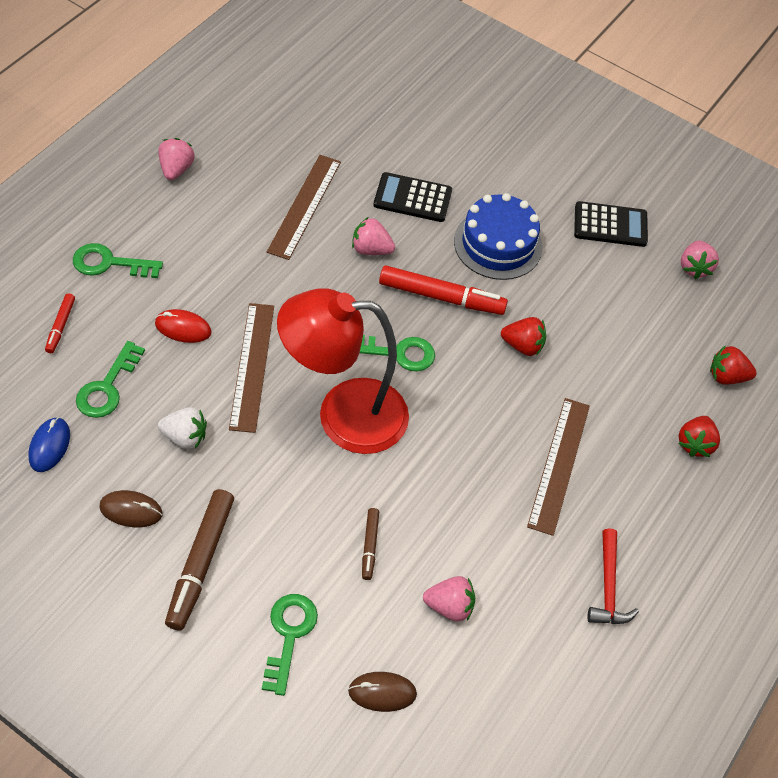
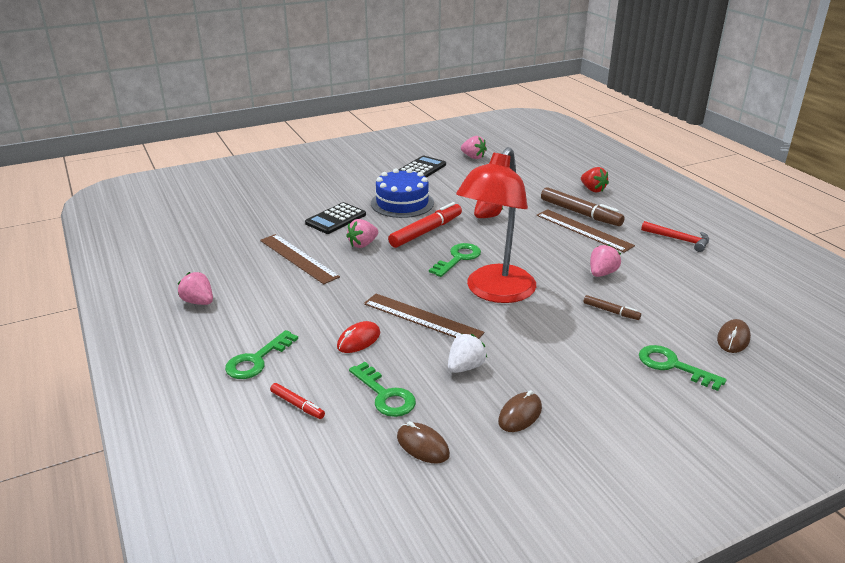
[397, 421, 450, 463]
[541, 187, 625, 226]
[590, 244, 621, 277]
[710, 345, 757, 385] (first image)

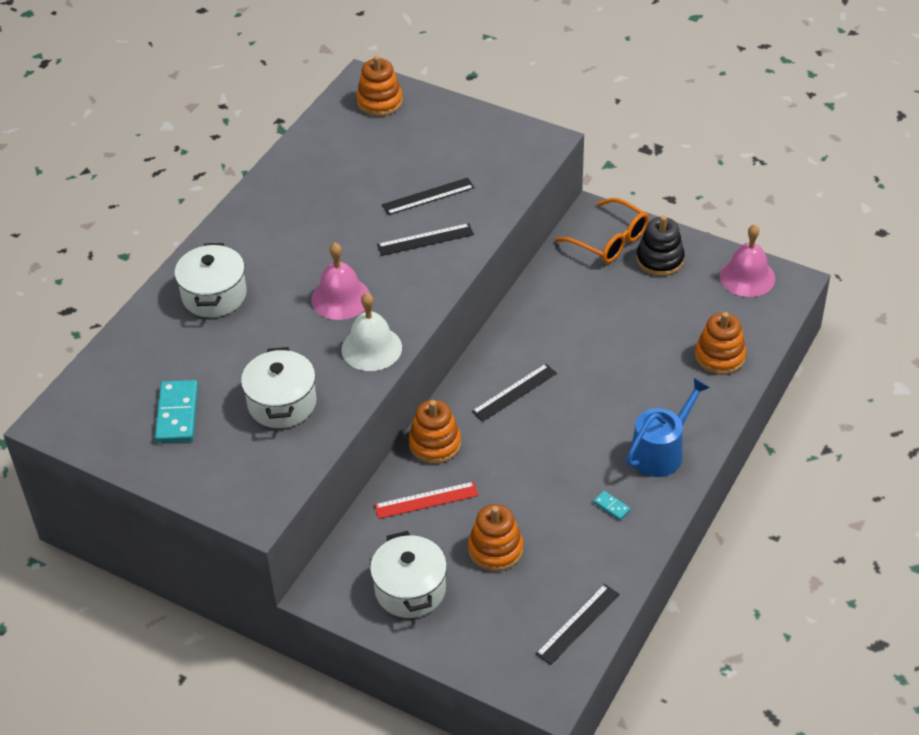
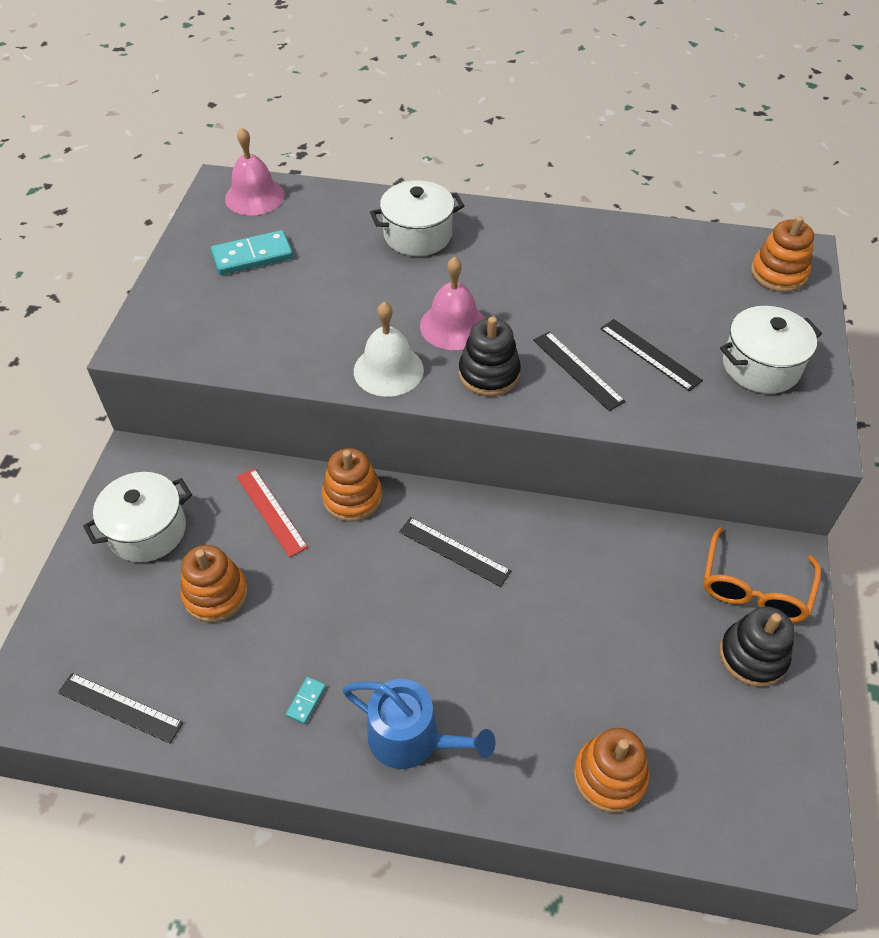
[225, 127, 285, 215]
[459, 317, 521, 396]
[720, 306, 822, 394]

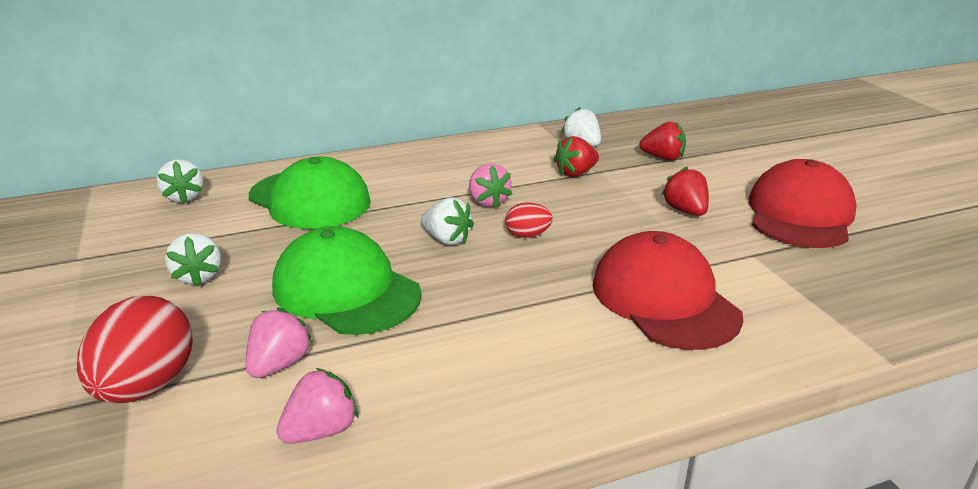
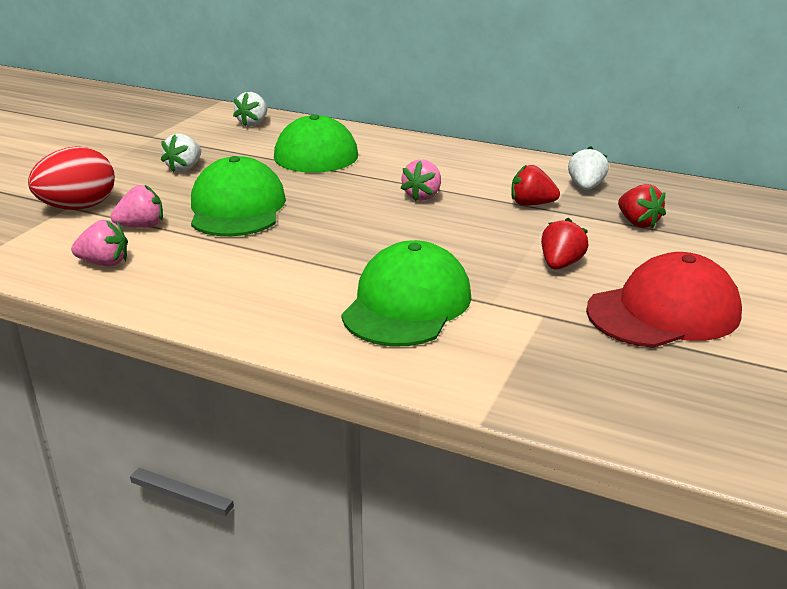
[341, 240, 471, 346]
[421, 197, 474, 245] (first image)
[505, 203, 553, 238] (first image)

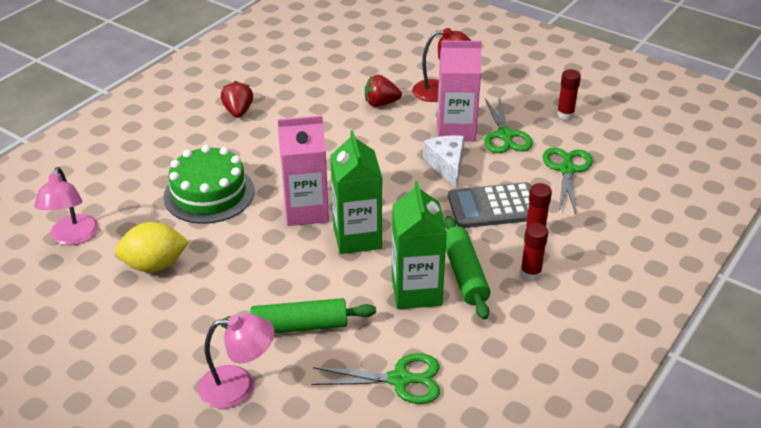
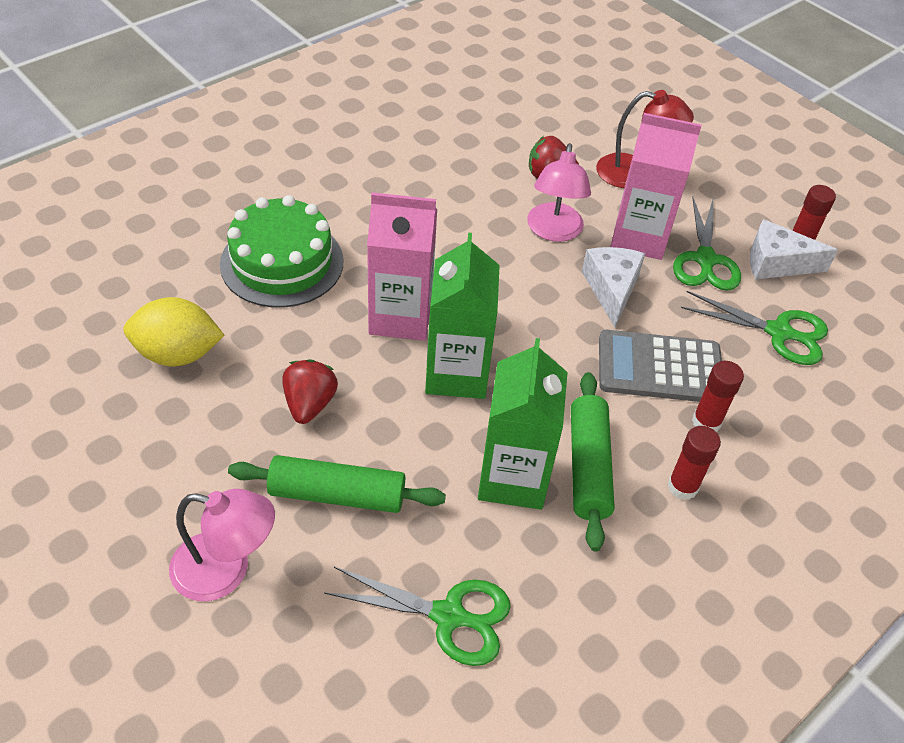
[283, 359, 338, 424]
[527, 143, 591, 242]
[681, 291, 828, 365]
[750, 219, 838, 280]

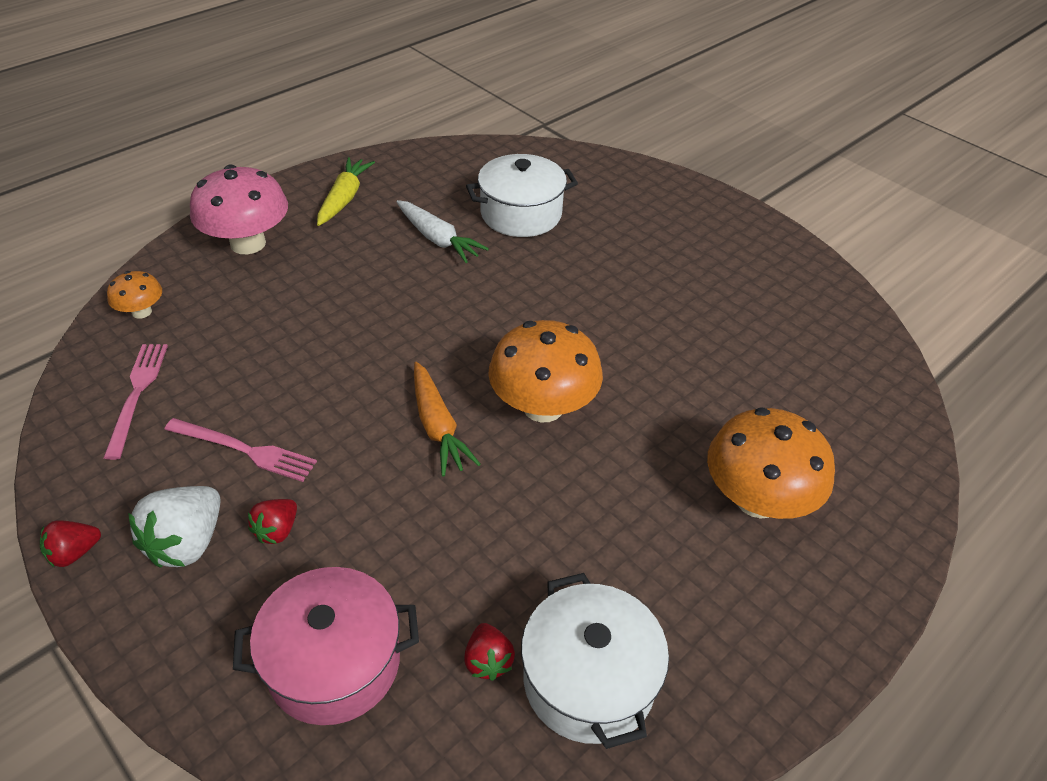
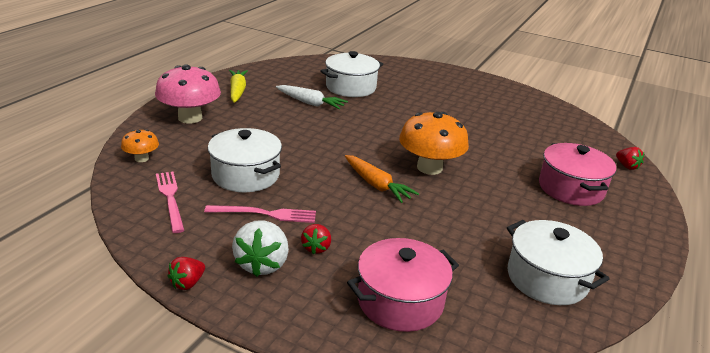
[208, 128, 282, 192]
[539, 143, 616, 206]
[616, 147, 644, 170]

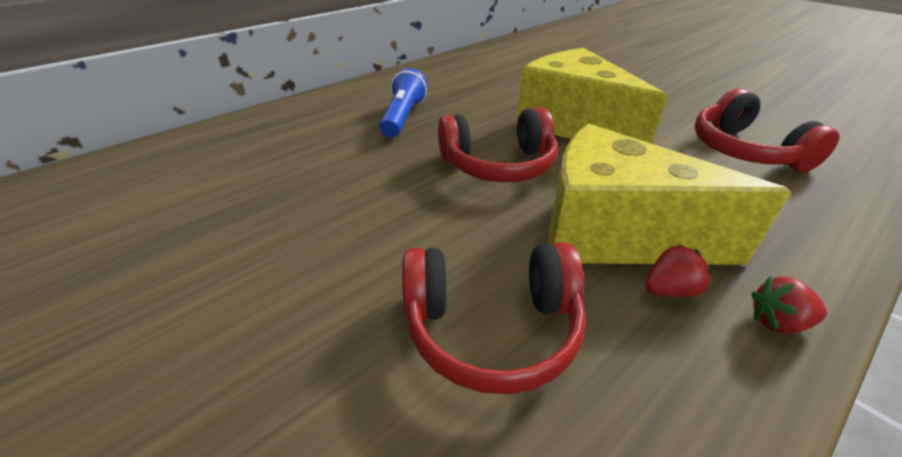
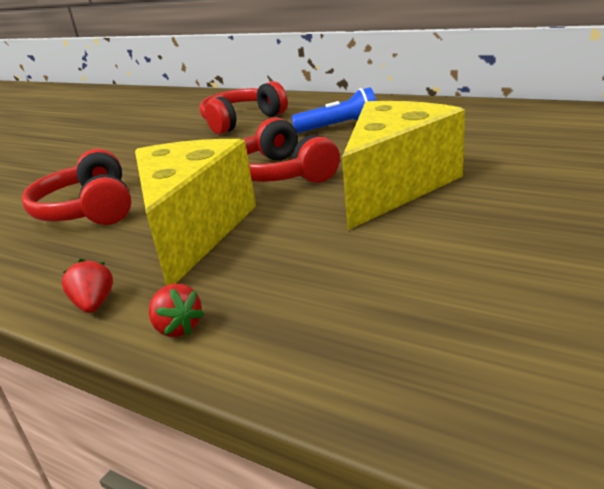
[149, 284, 204, 337]
[199, 81, 288, 134]

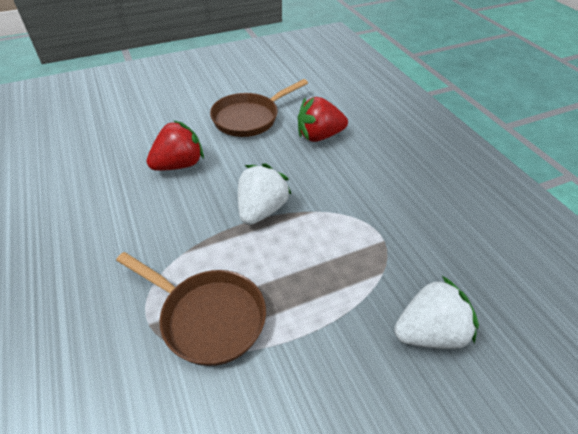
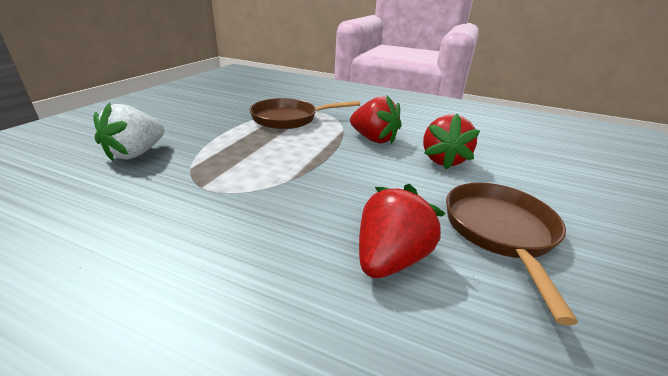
[350, 95, 402, 144]
[238, 163, 291, 225] (first image)

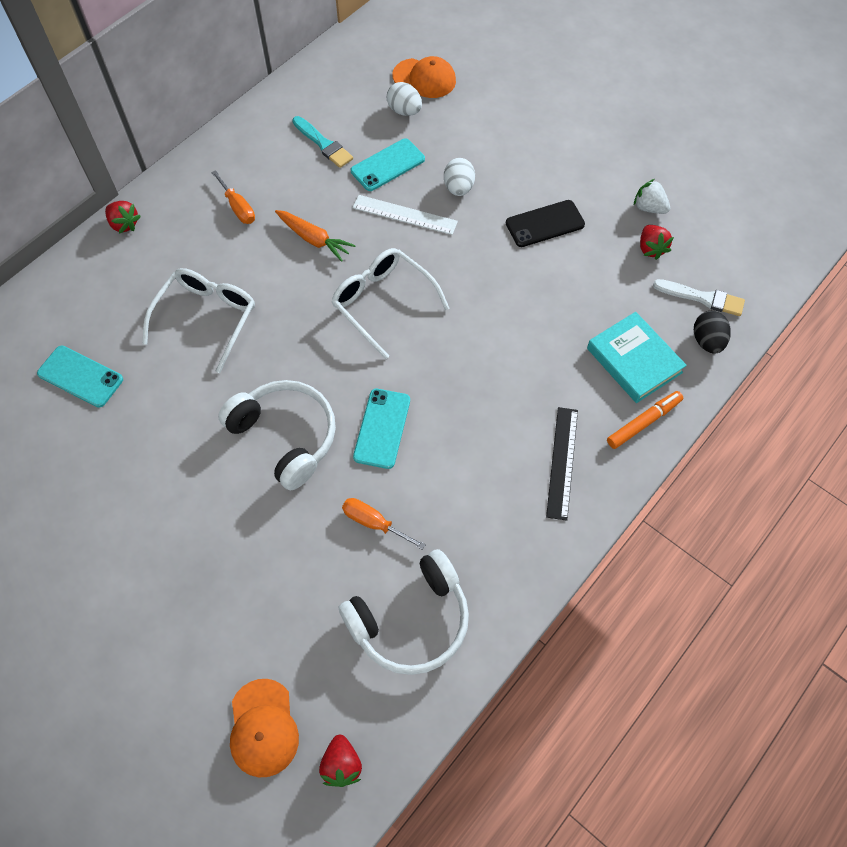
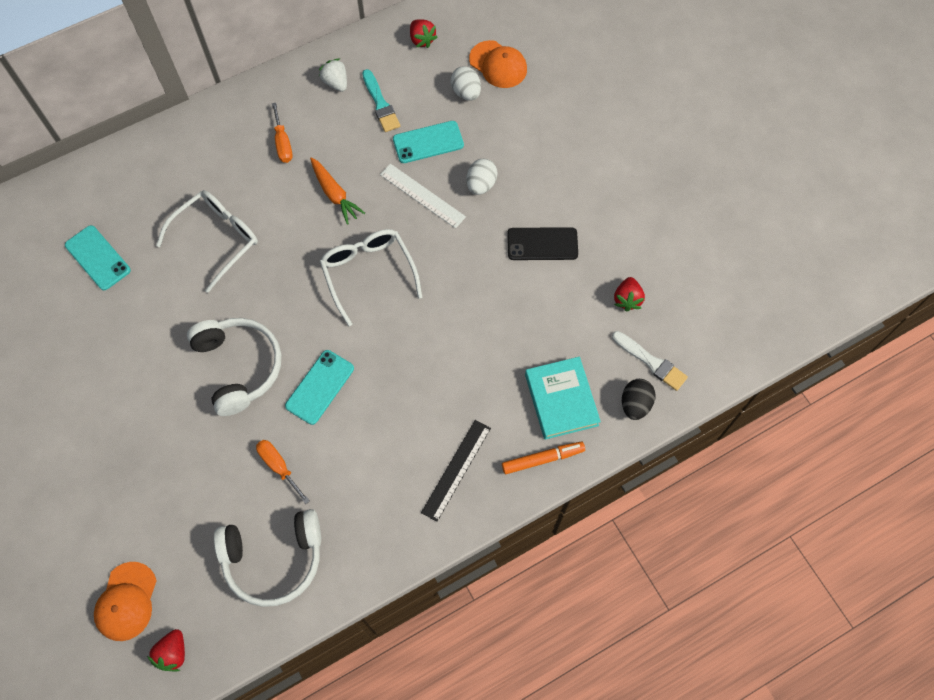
[319, 58, 347, 92]
[410, 19, 438, 48]

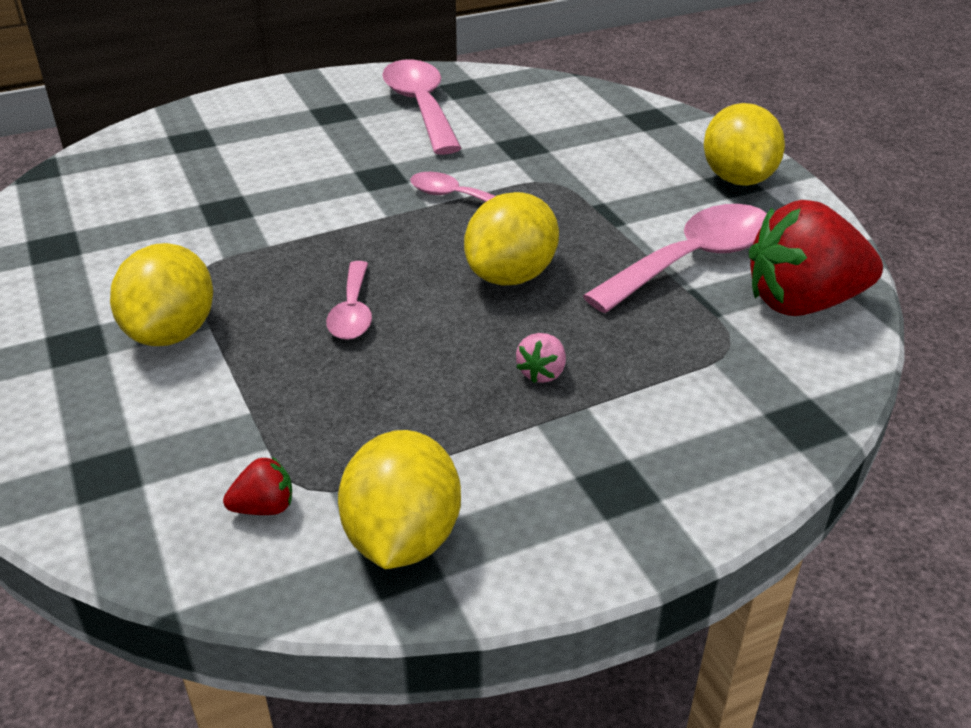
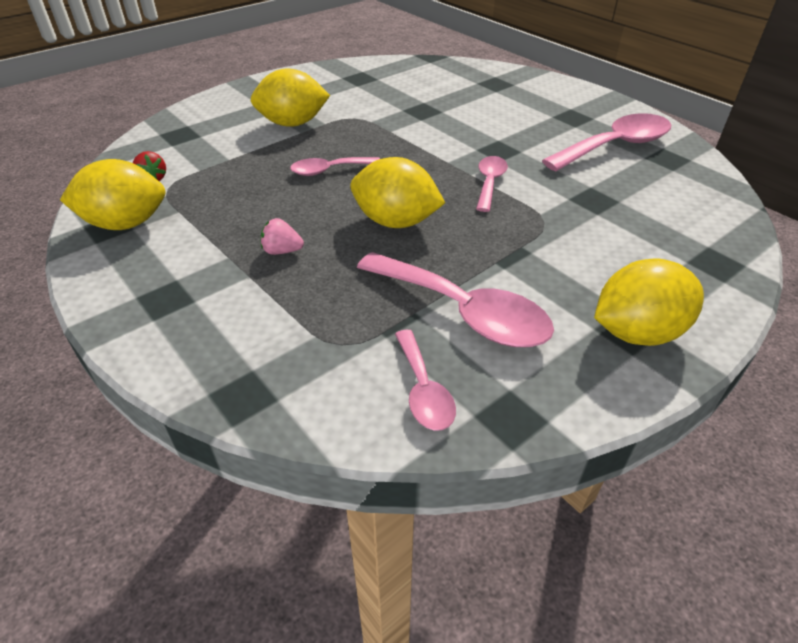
[395, 330, 456, 431]

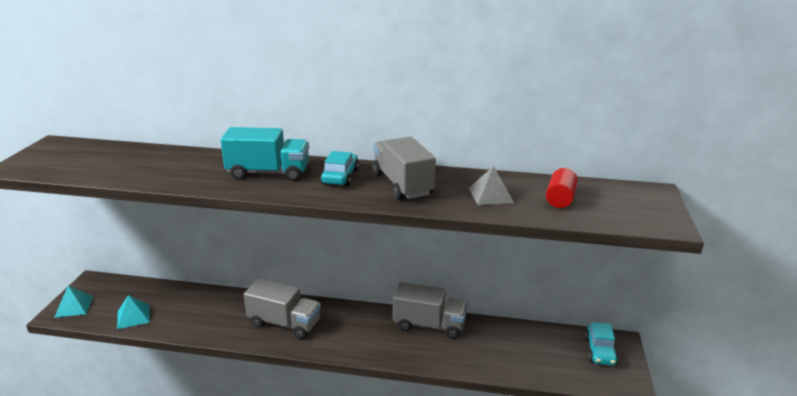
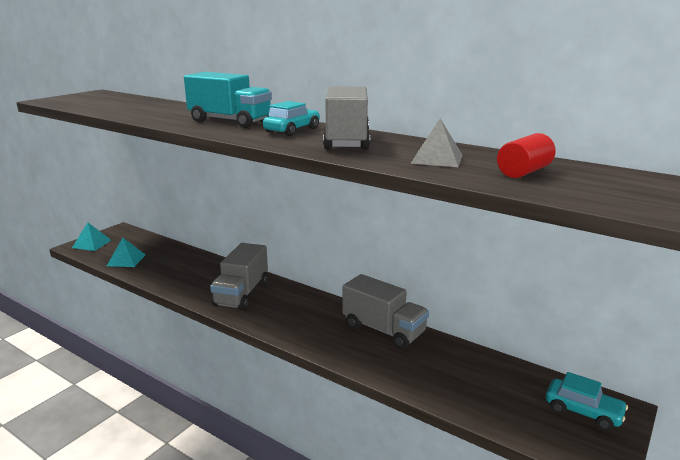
[210, 243, 268, 310]
[546, 372, 628, 431]

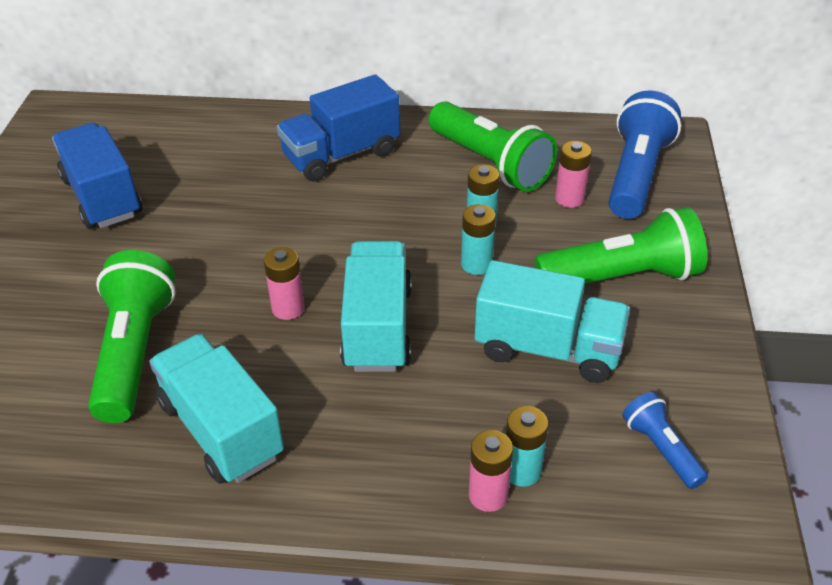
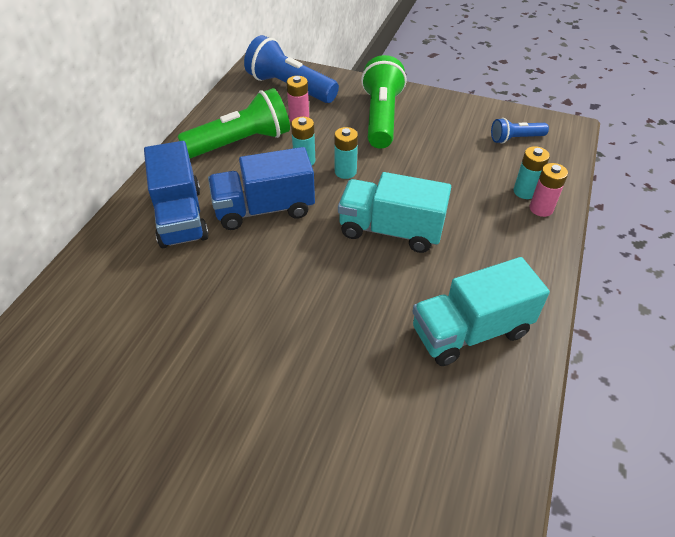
[208, 147, 315, 230]
[88, 250, 176, 423] (first image)
[264, 247, 305, 320] (first image)
[475, 260, 630, 383] (first image)

